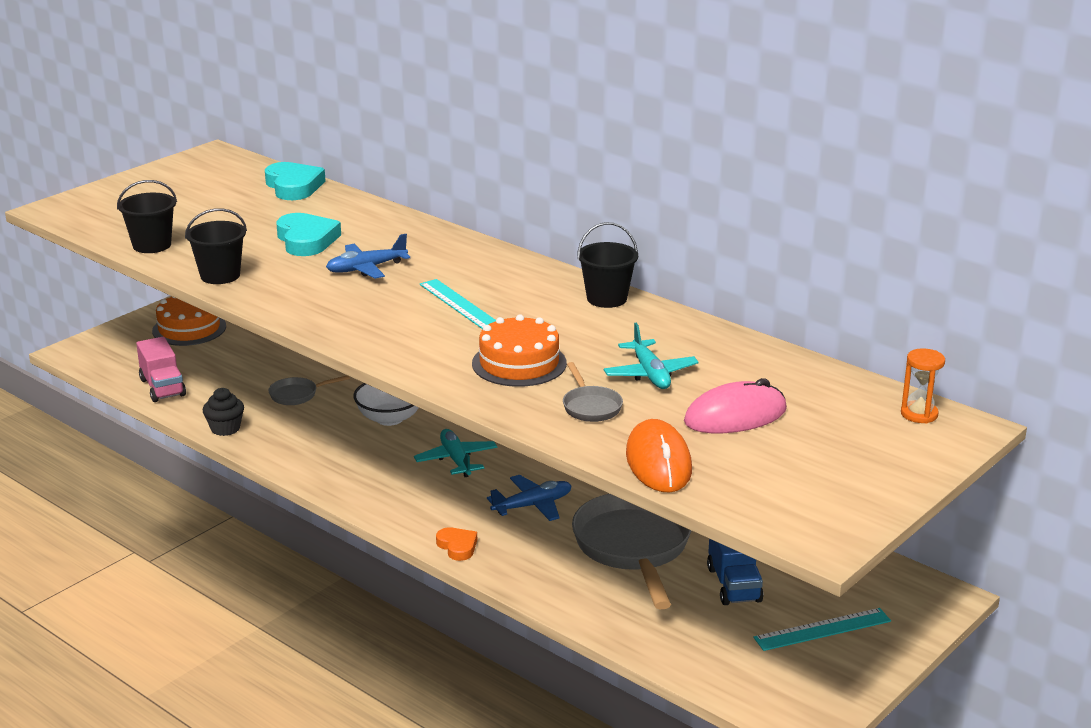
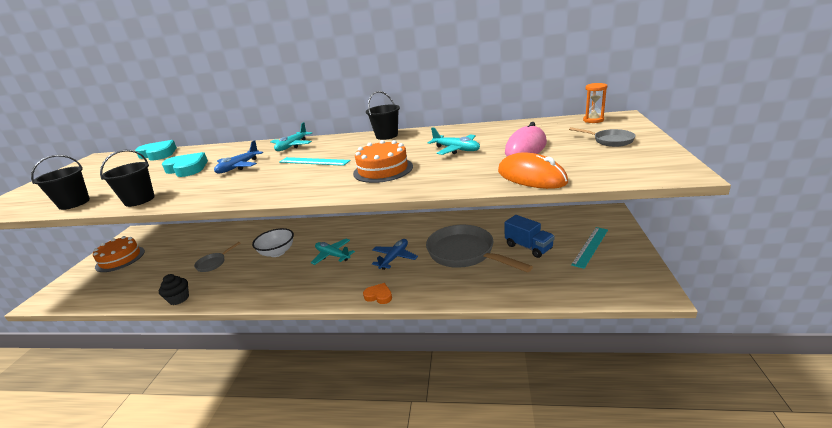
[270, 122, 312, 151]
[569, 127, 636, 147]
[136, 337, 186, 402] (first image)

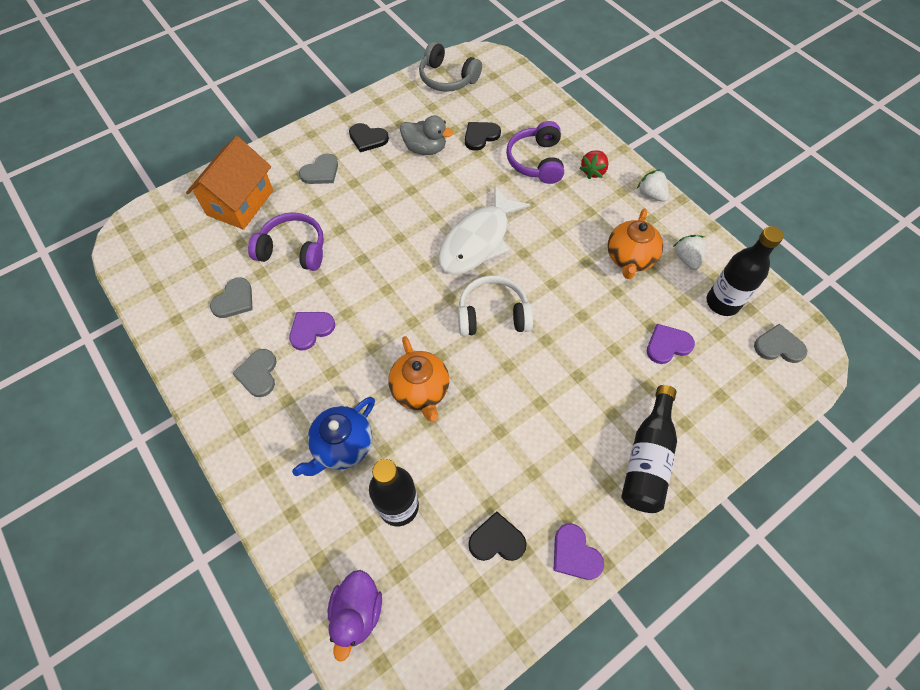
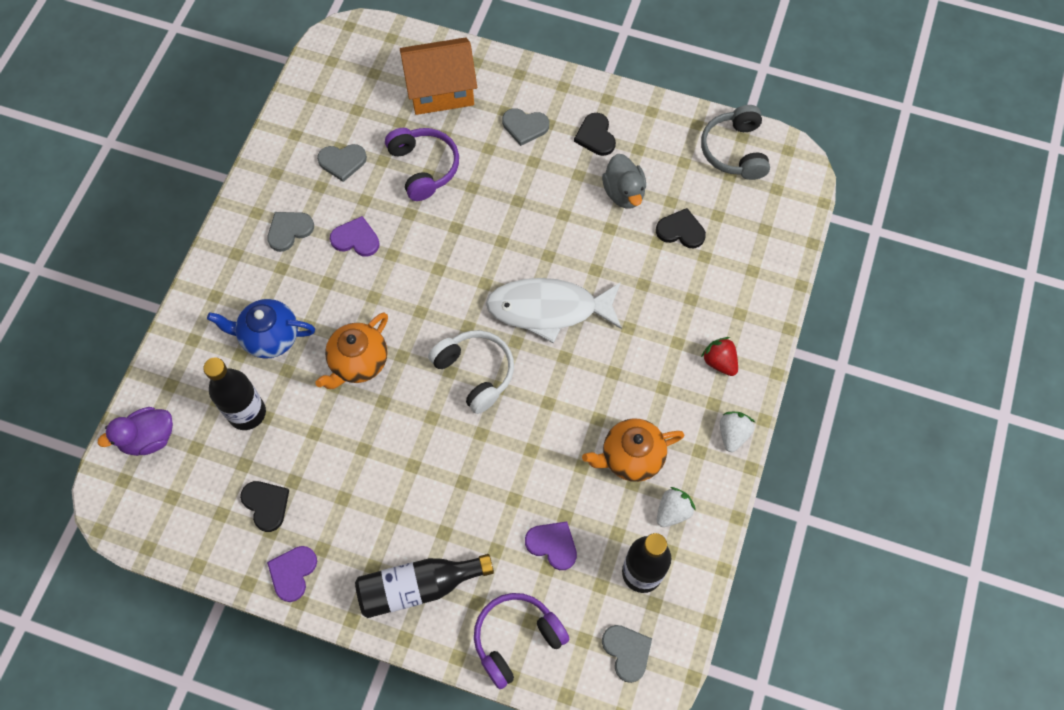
[474, 593, 570, 689]
[701, 337, 738, 376]

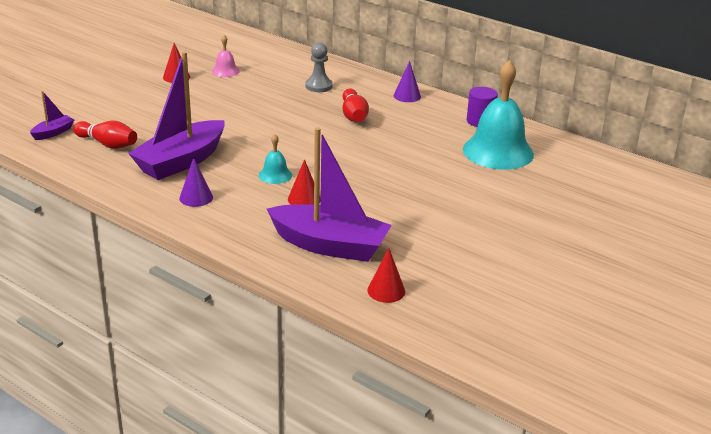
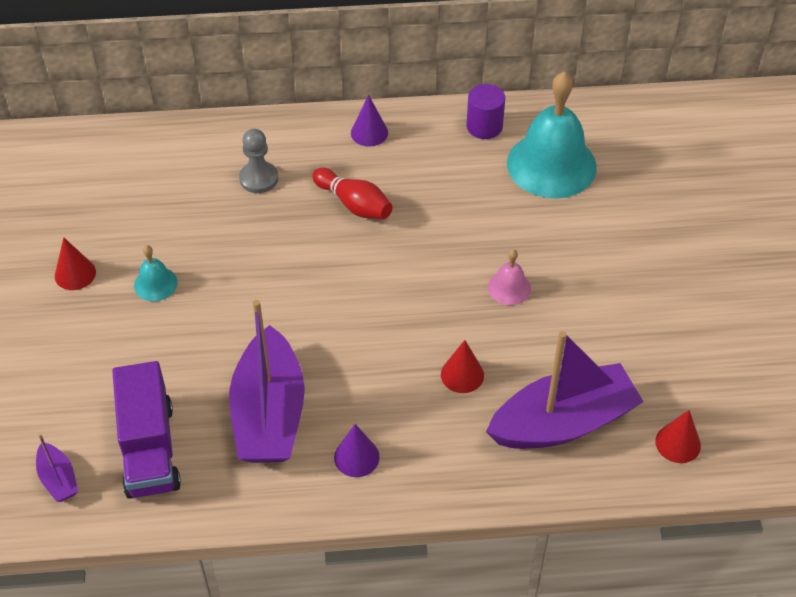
[36, 433, 78, 502]
[112, 361, 181, 499]
[134, 245, 178, 301]
[488, 249, 531, 305]

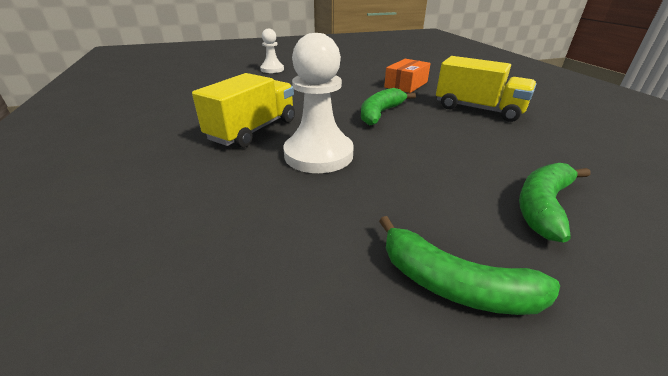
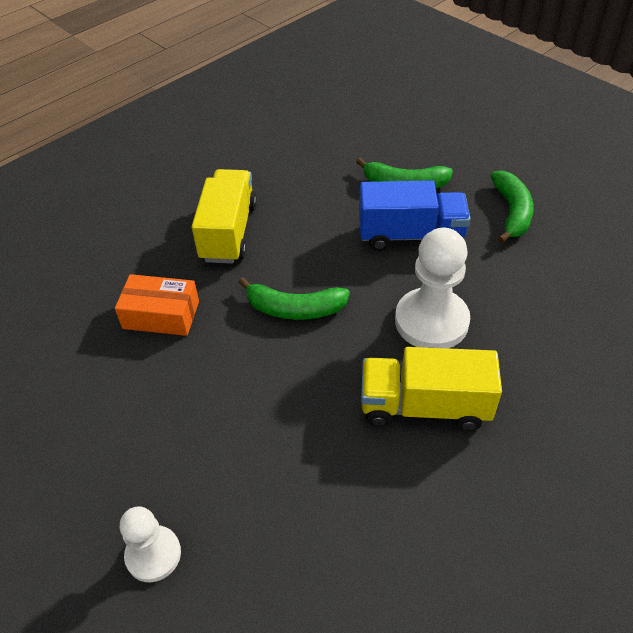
[359, 180, 471, 251]

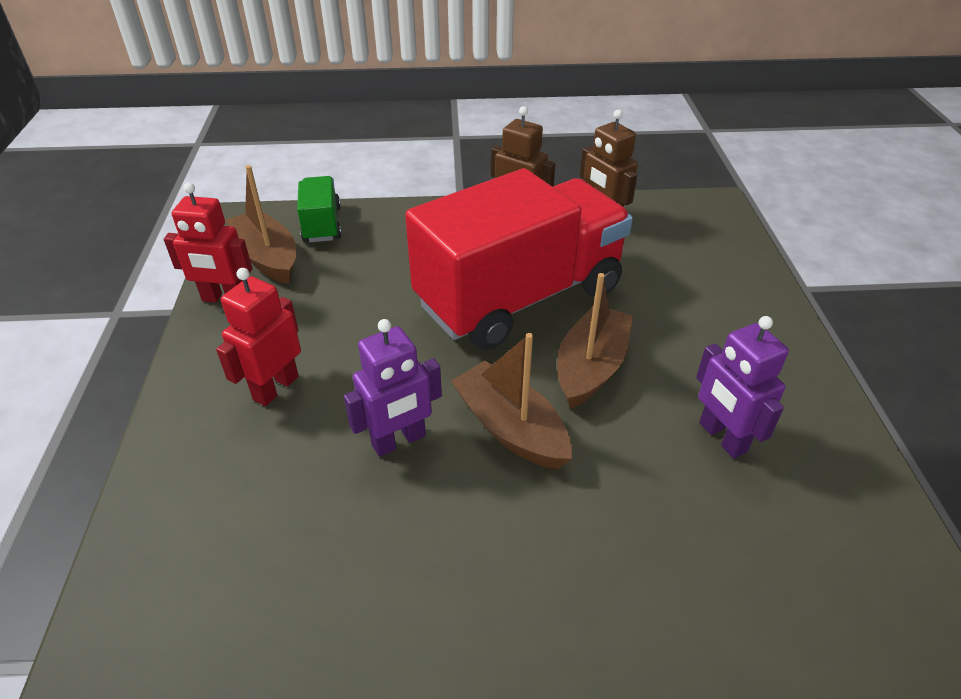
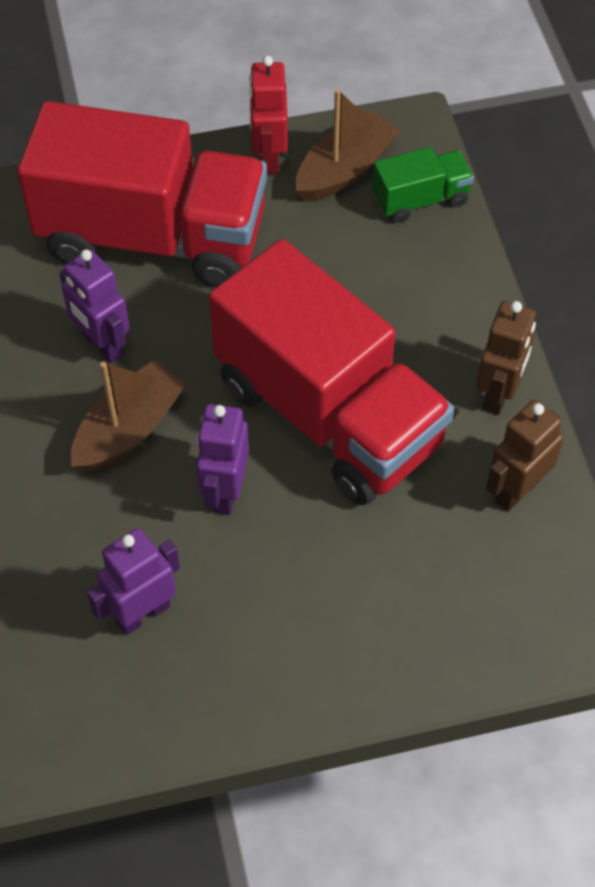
[18, 101, 267, 287]
[196, 404, 249, 515]

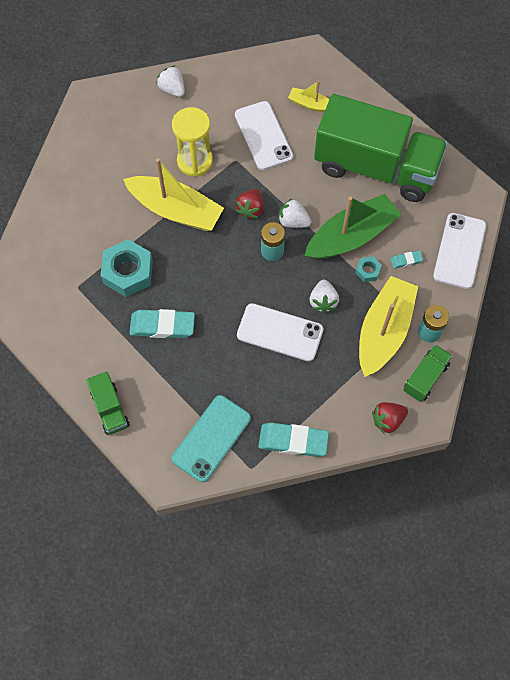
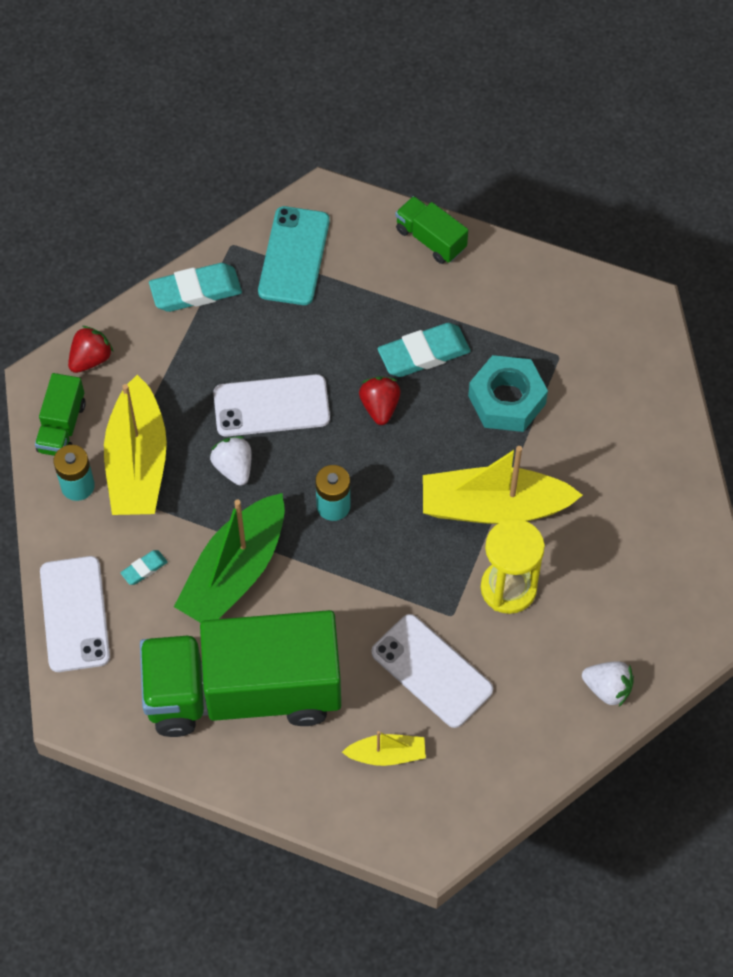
[359, 376, 401, 425]
[278, 198, 312, 228] (first image)
[355, 256, 382, 282] (first image)

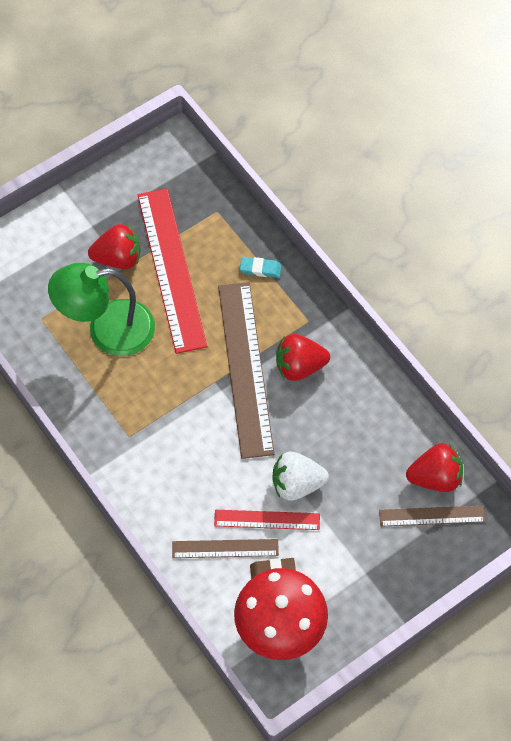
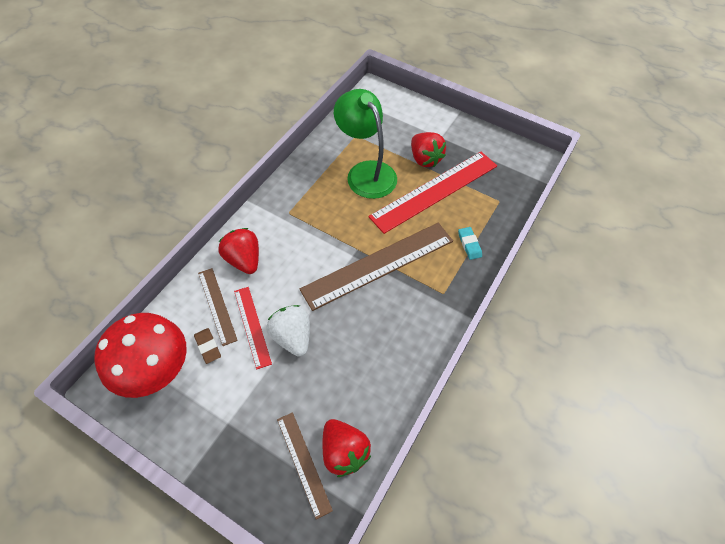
[218, 228, 259, 274]

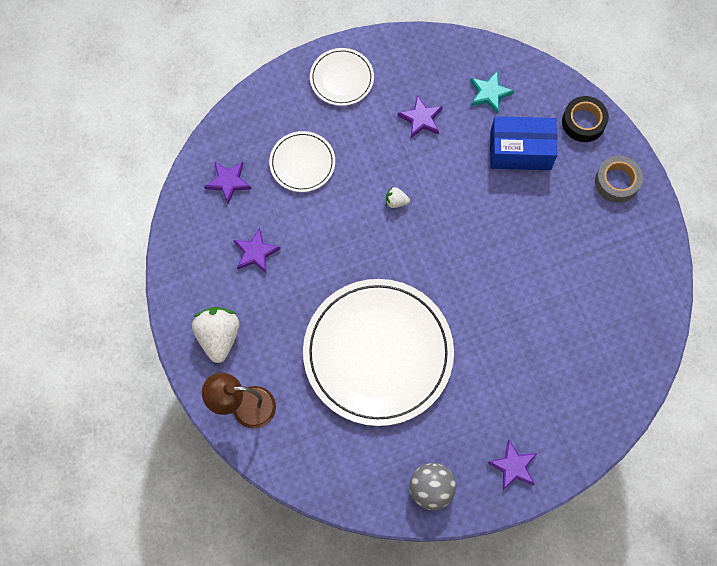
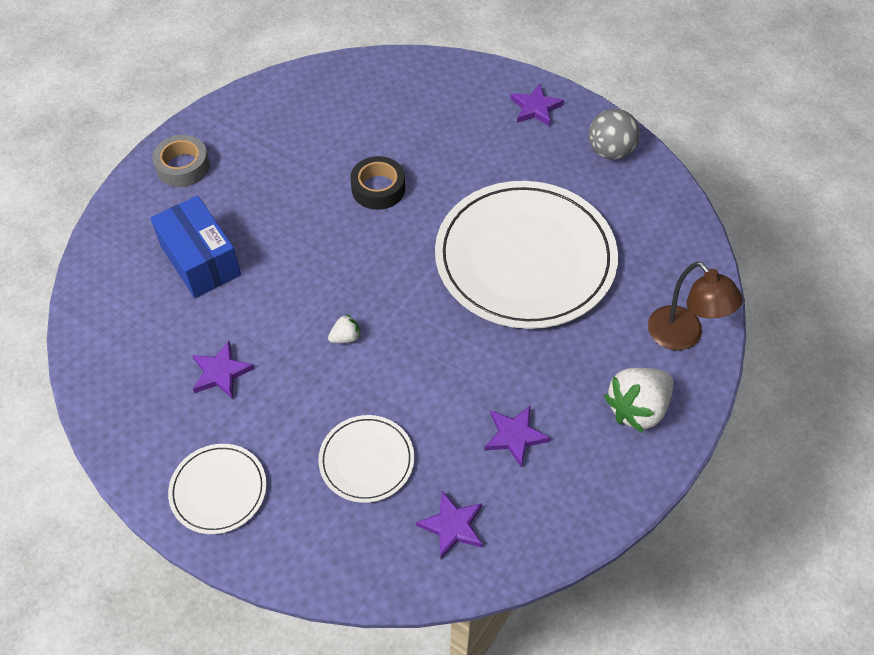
[328, 314, 361, 343]
[350, 156, 405, 210]
[470, 71, 514, 114] (first image)

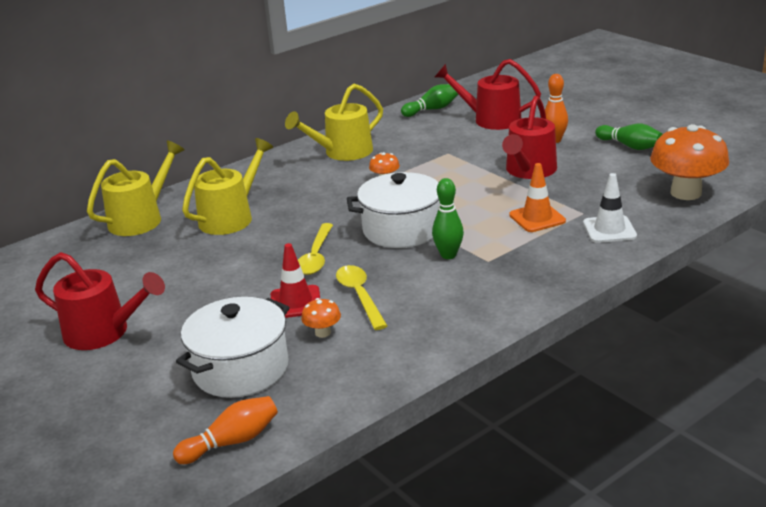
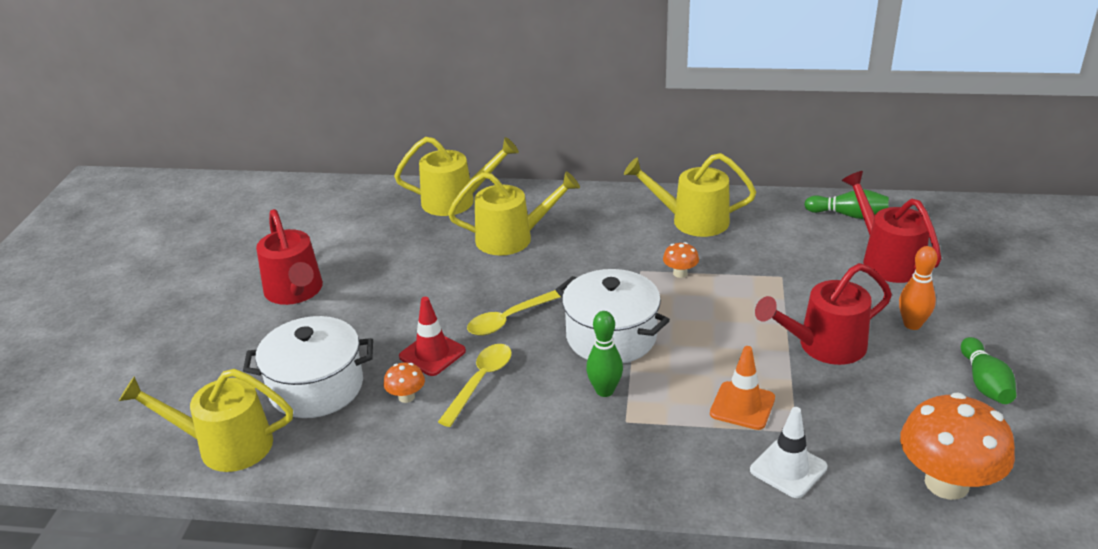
[119, 369, 293, 472]

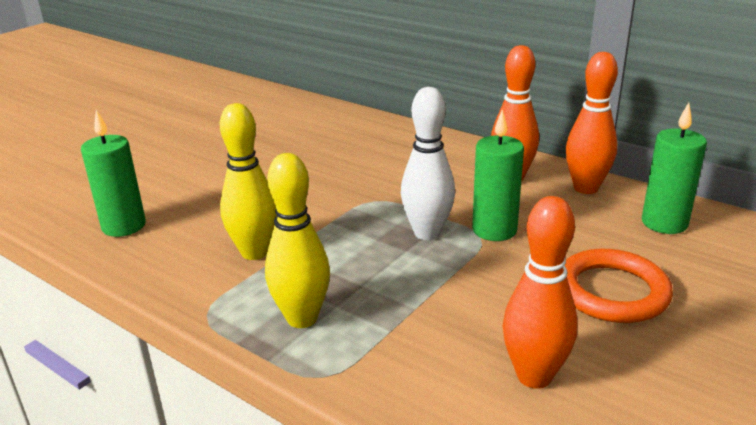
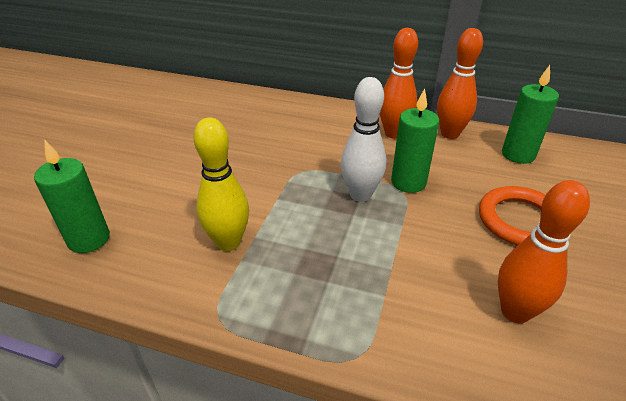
[265, 153, 330, 328] (first image)

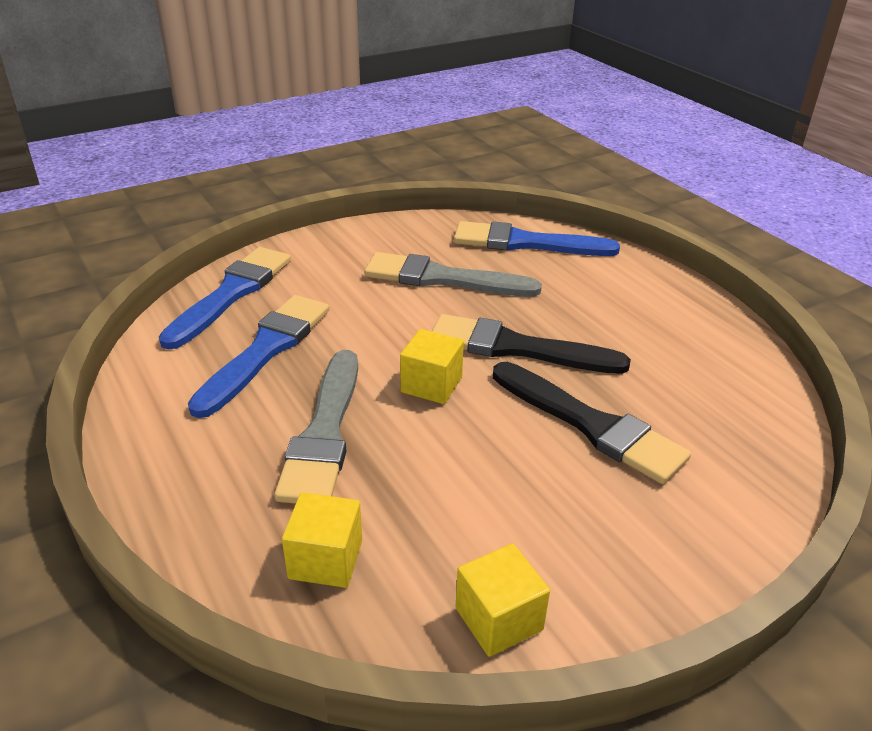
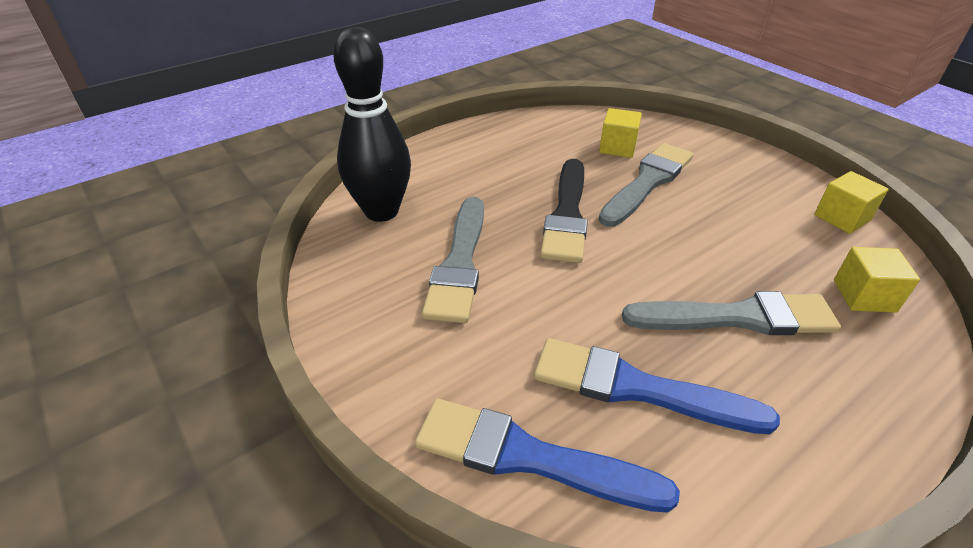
[333, 27, 411, 222]
[599, 108, 642, 158]
[599, 143, 693, 227]

